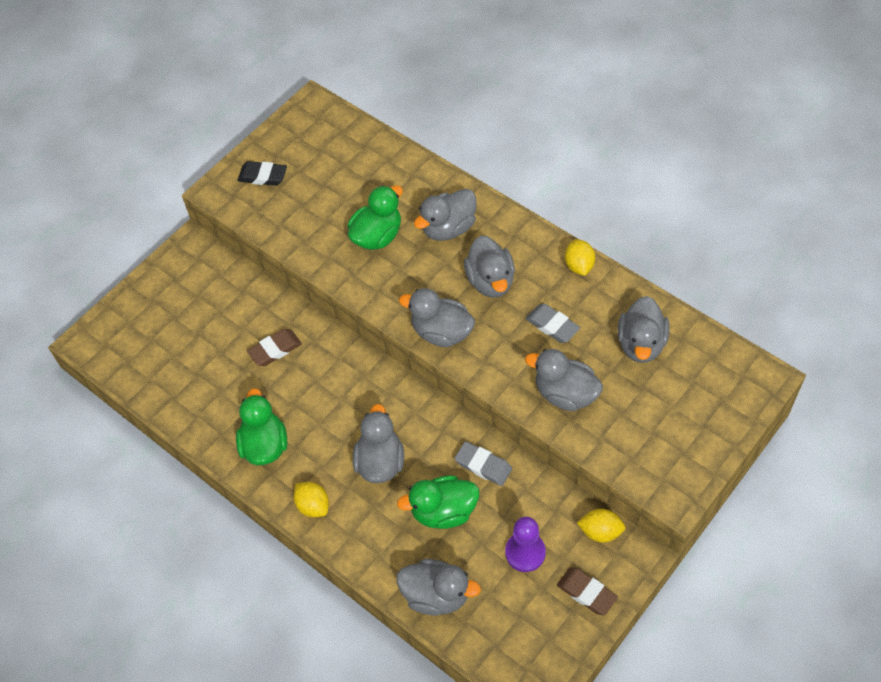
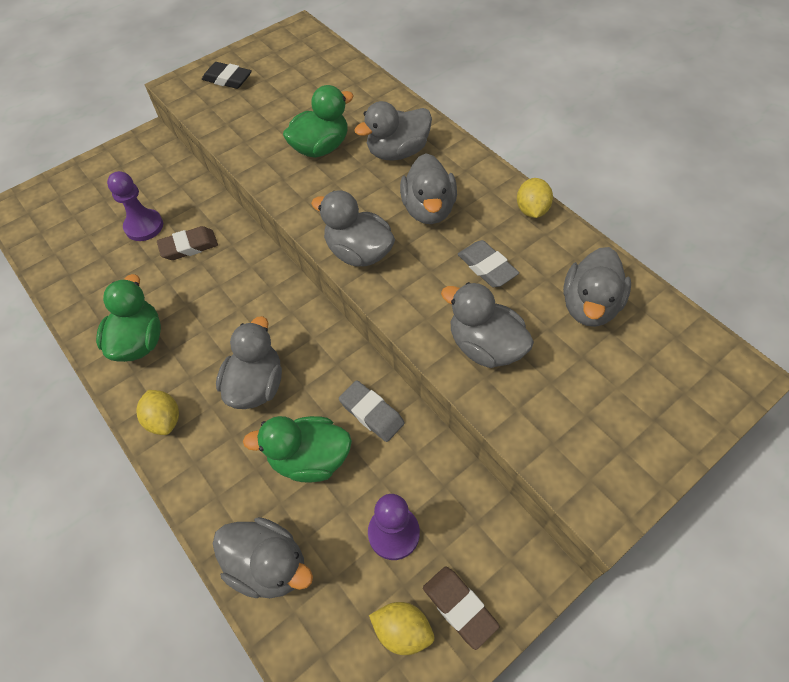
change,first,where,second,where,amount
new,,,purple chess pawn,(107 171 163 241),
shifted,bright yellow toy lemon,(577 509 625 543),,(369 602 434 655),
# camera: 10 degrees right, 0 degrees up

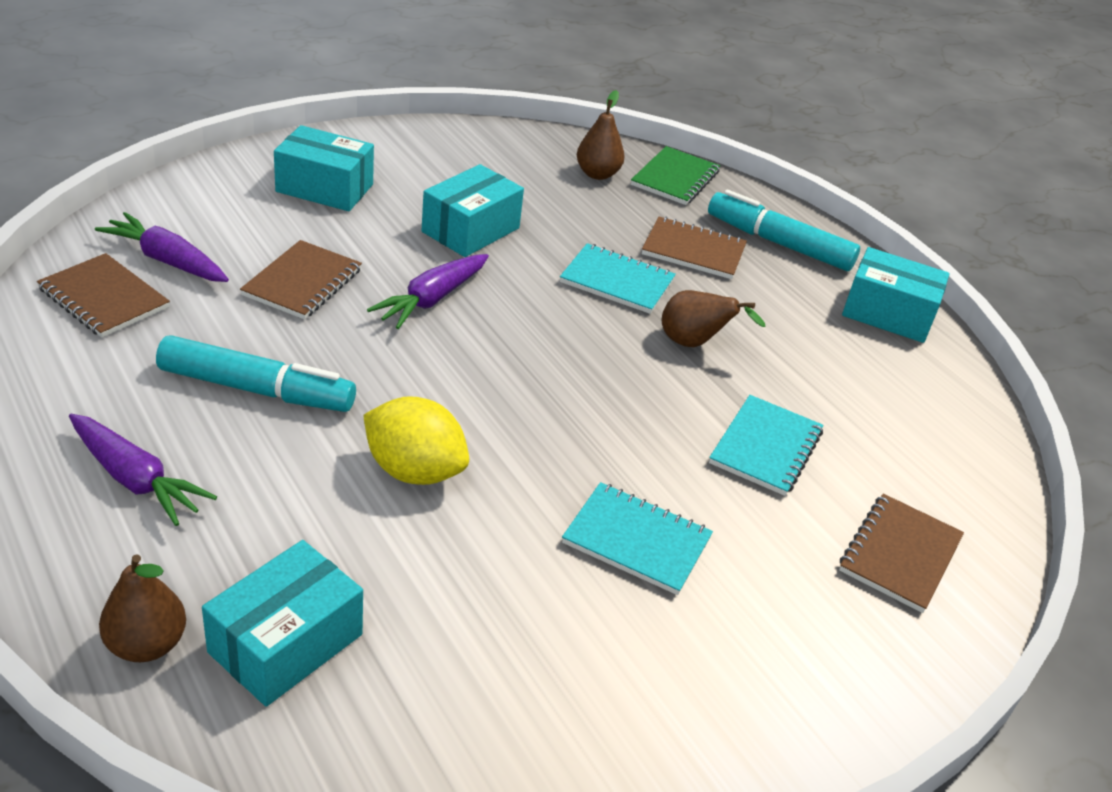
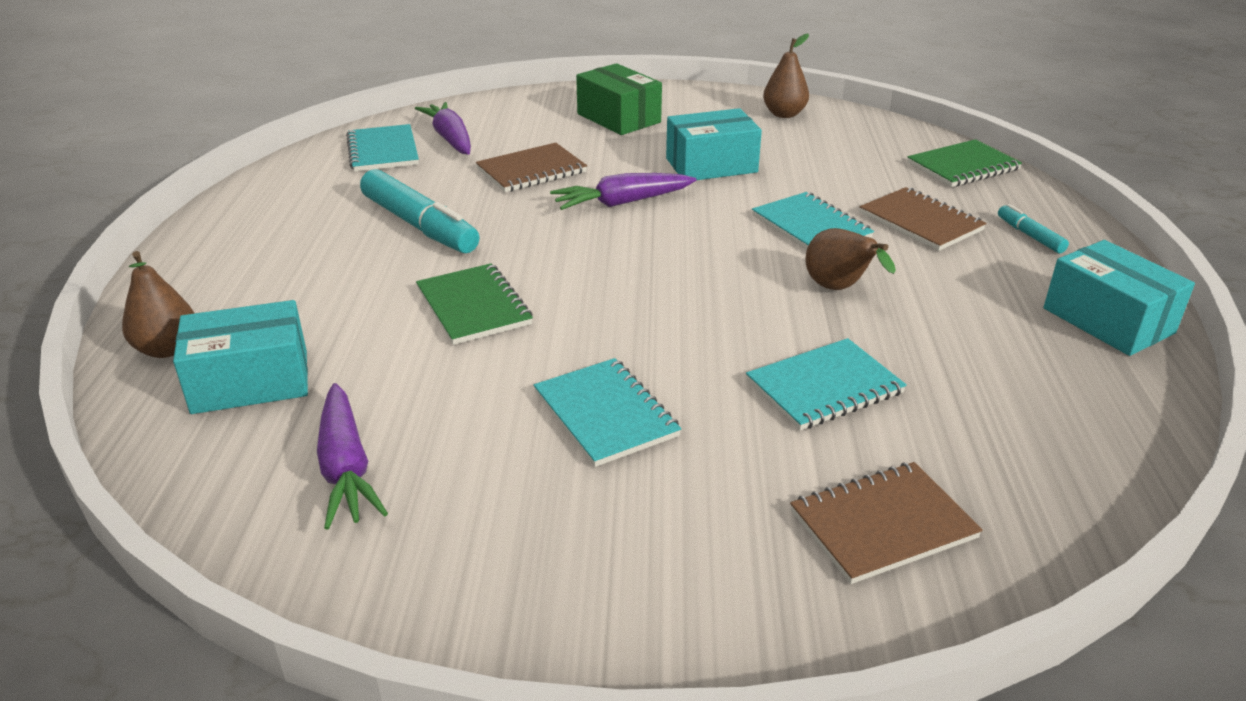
change,first,where,second,where,amount
shifted,purple carrot,(69 414 217 526),,(317 383 388 530),
shifted,brown pear,(577 90 625 180),,(763 34 809 118),
swapped,bright yellow toy lemon,(363 396 469 485),emerald notepad,(416 263 533 345),
repainted,brown notepad,(37 253 170 338),aqua notepad,(346 124 419 172),
repainted,aqua package,(274 125 374 211),emerald package,(576 63 662 135),
scaled,aqua marker pen,(708 190 860 271),,(998 204 1069 253),x0.48
# camera: 40 degrees right, 5 degrees down

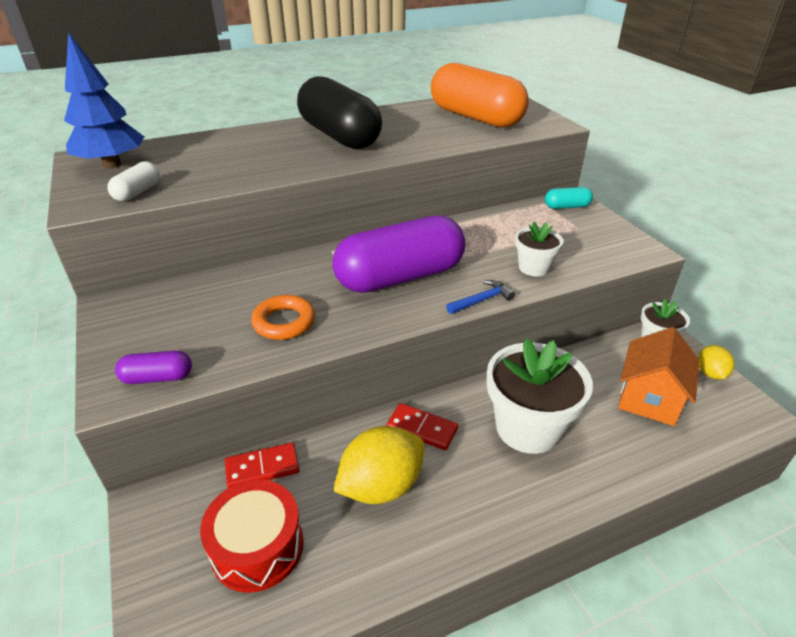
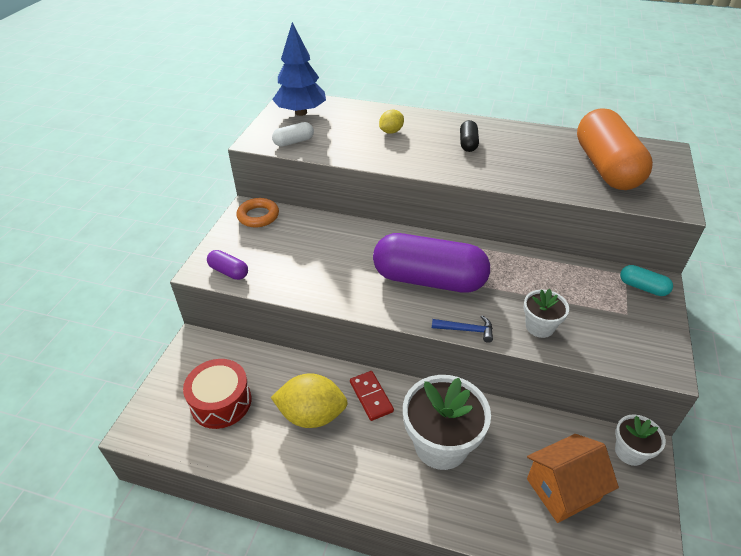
change,first,where,second,where,amount
gone,scarlet domino tile,(225 443 300 488),,,
shifted,orange torus,(251 295 315 340),,(236 198 279 227),
shifted,bright yellow toy lemon,(698 345 735 380),,(379 110 404 134),
scaled,ebony pill,(297 76 382 149),,(460 120 479 152),x0.42
# camera: 40 degrees right, 5 degrees up

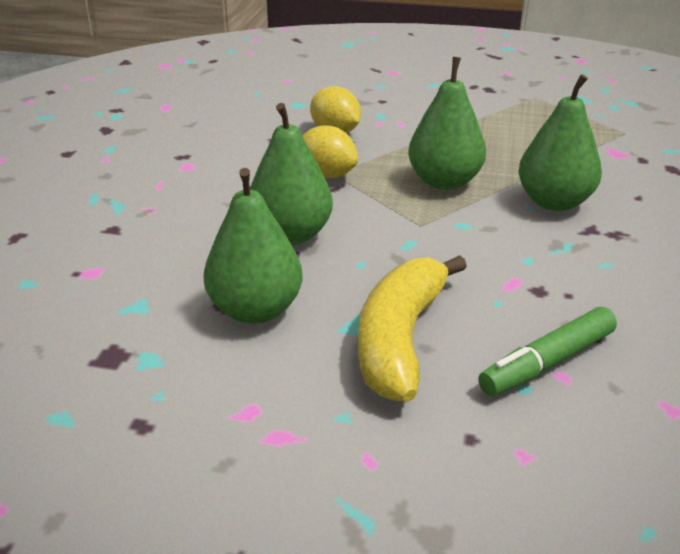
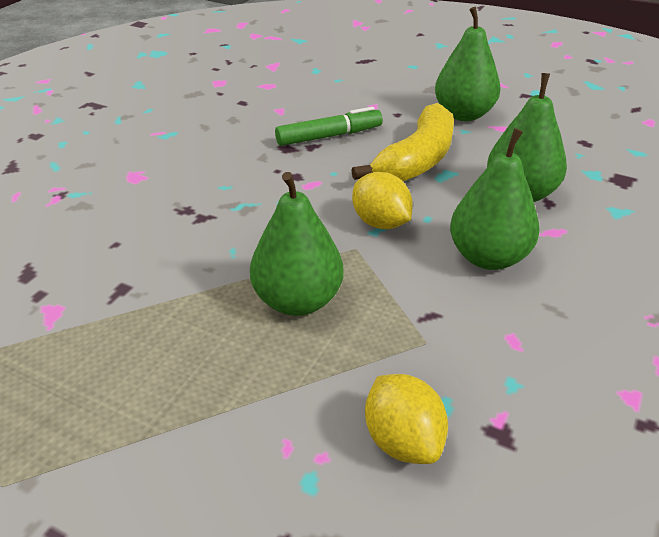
change,first,where,second,where,amount
shifted,bright yellow toy lemon,(303 125 358 178),,(352 172 413 229),
shifted,emerald pear,(518 74 602 211),,(435 7 501 121),
# camera: 165 degrees left, 5 degrees up

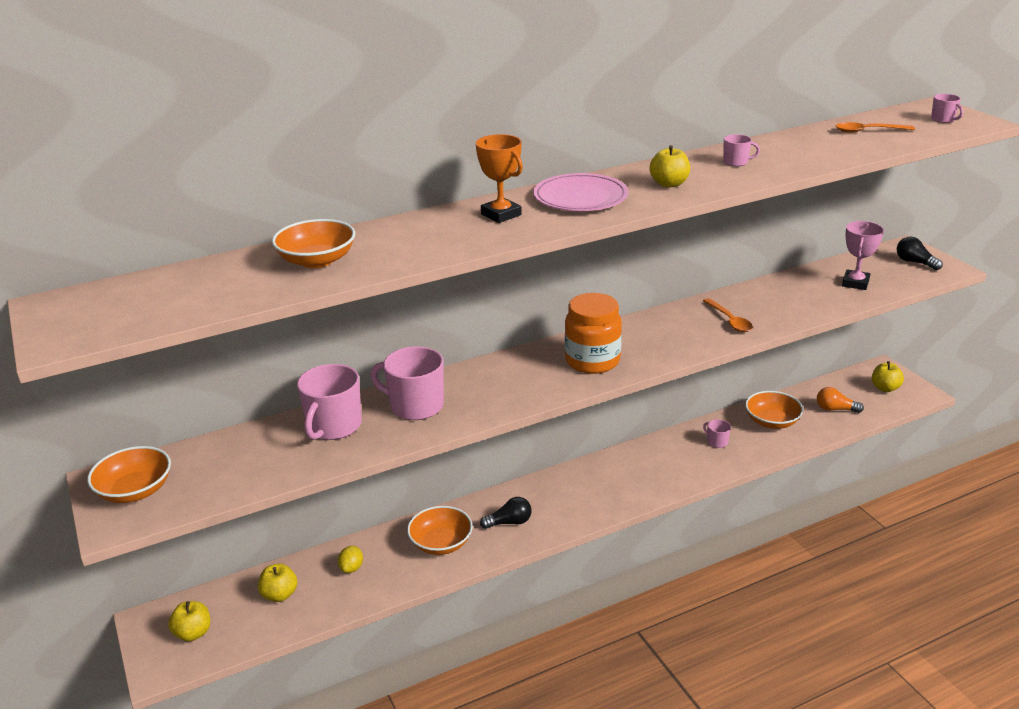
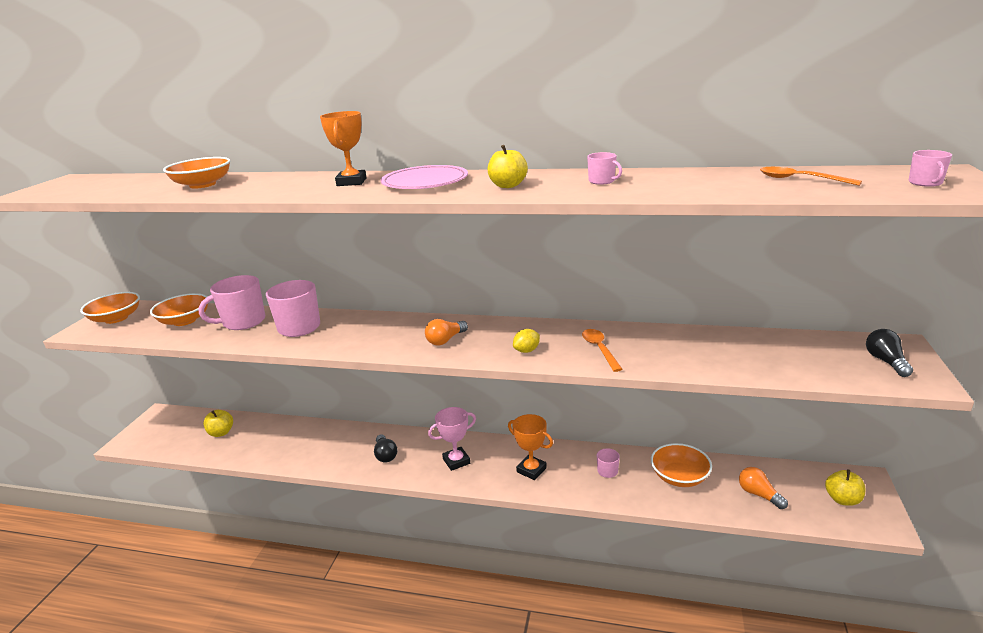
change,first,where,second,where,amount
gone,bright yellow apple fruit,(168 601 210 641),,,
new,,,orange award cup,(508 414 553 480),
shifted,bright yellow toy lemon,(338 546 363 573),,(513 329 540 353),
shifted,orange deep dish,(407 506 473 555),,(150 293 208 326),
shifted,pink award cup,(842 221 884 290),,(428 407 476 471),
swapped,orange preserve jar,(565 293 622 374),orange bulb,(425 319 468 346),
rotated,ebony bulb,(480 497 532 529),,(374 434 398 462),45 degrees clockwise
rotated,orange teaspoon,(703 298 753 332),,(582 329 623 372),150 degrees clockwise
# camera: 40 degrees right, 5 degrees down

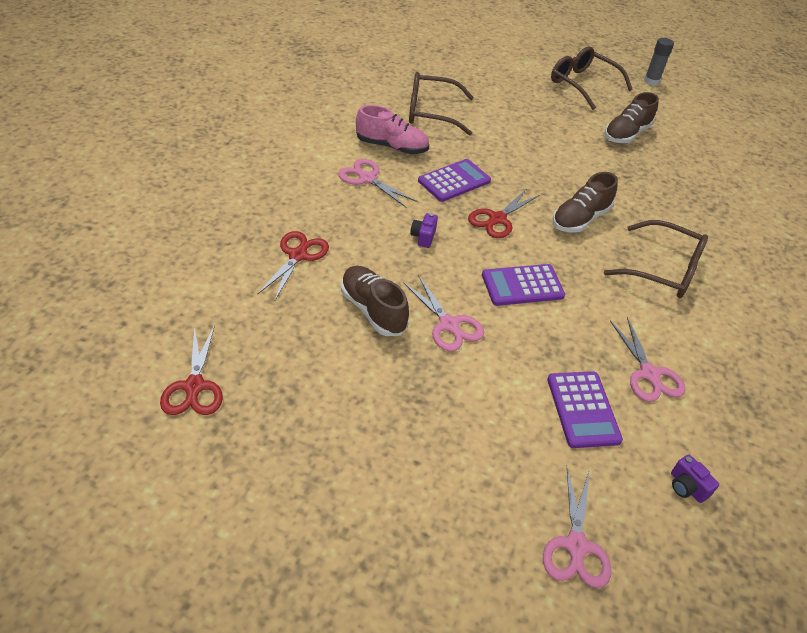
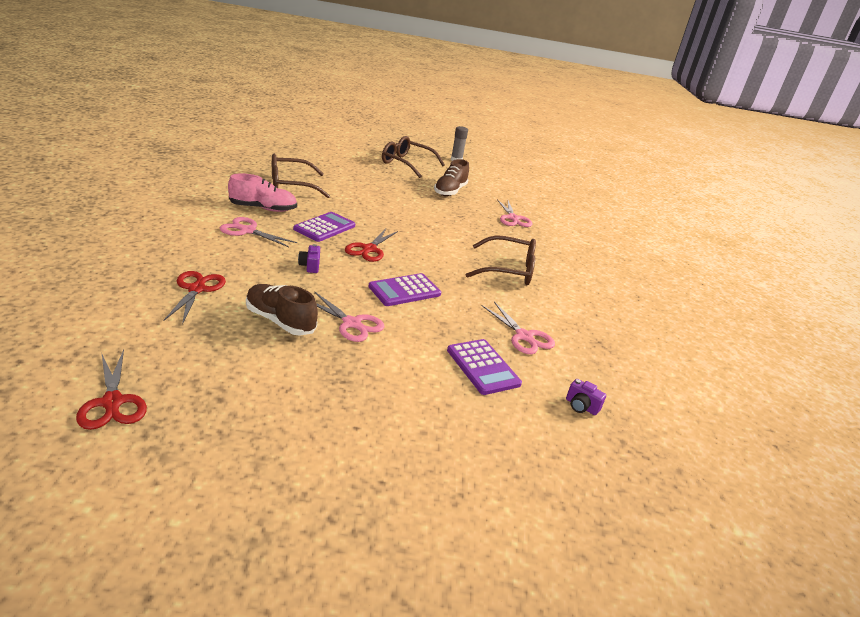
change,first,where,second,where,amount
gone,brown lace-up shoe,(553 172 618 233),,,
shifted,pink scissors,(543 467 611 588),,(497 199 532 227),
# camera: 20 degrees left, 15 degrees down

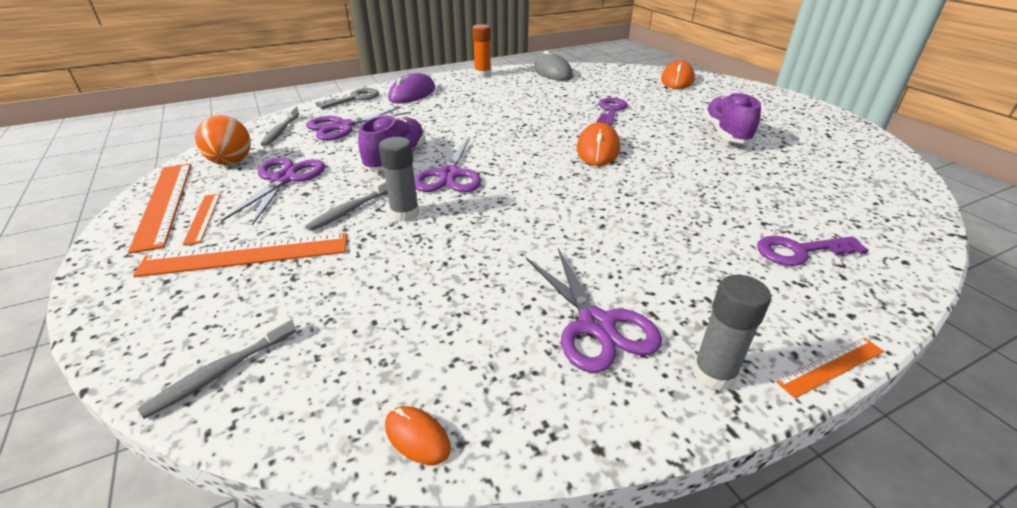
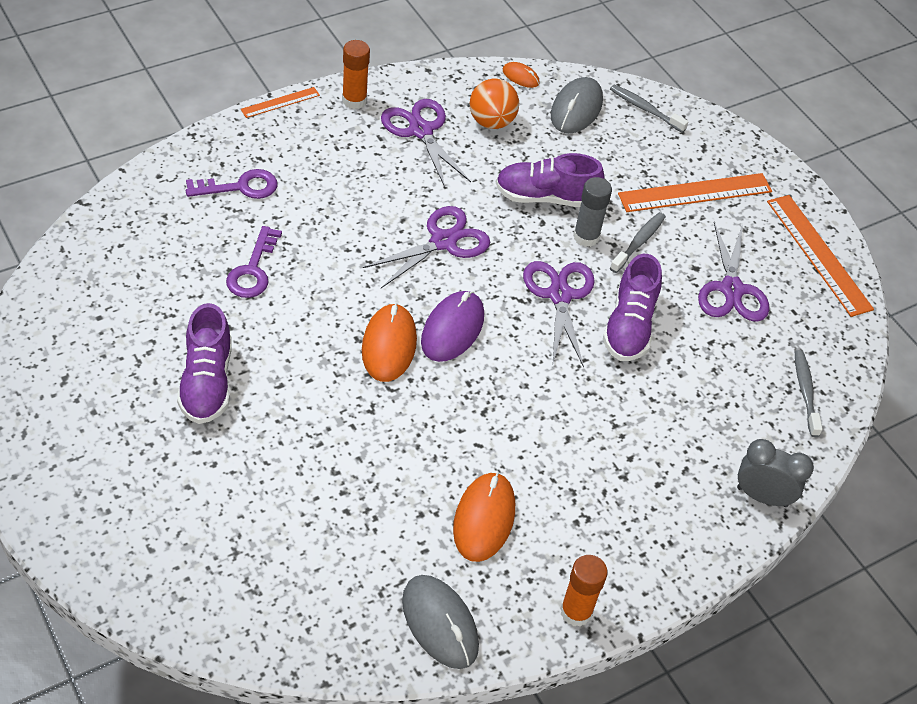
change,first,where,second,where,amount
gone,orange measuring stick,(183 194 221 245),,,
new,,,purple lace-up shoe,(496 153 605 207),
new,,,grey mouse,(551 77 603 134),
shifted,orange ball,(195 115 251 165),,(469 79 519 129),
shifted,purple scissors,(306 107 411 140),,(363 206 490 288),
shifted,purple mouse,(388 73 435 103),,(421 291 484 362),
shifted,purple door key,(597 98 628 125),,(226 226 282 298),
shifted,orange mouse,(661 60 695 89),,(453 472 515 562),
swapped,grey door key,(315 88 379 109),grey clock,(737 439 814 507),
repainted,grey glue,(693 275 771 391),orange glue,(342 40 370 109),
rotated,grey toothbrush,(138 314 296 419),,(610 85 689 133),90 degrees counterclockwise
# camera: 170 degrees right, 15 degrees up

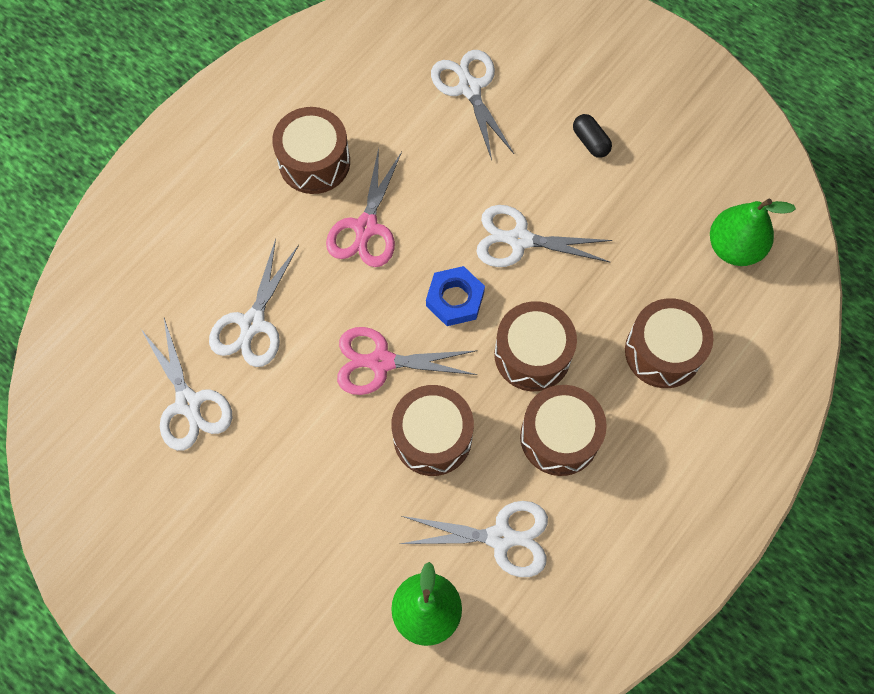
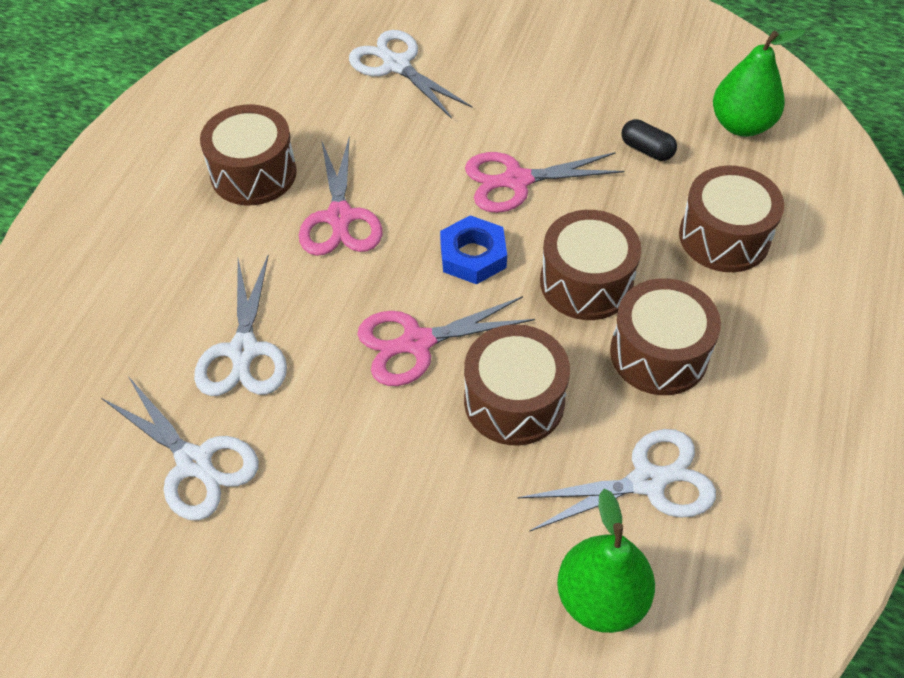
change,first,where,second,where,amount
shifted,ebony pill,(573 114 612 158),,(621 119 677 161),
repainted,white scissors,(476 205 613 267),pink scissors,(465 152 624 213),
# camera: 20 degrees left, 15 degrees down

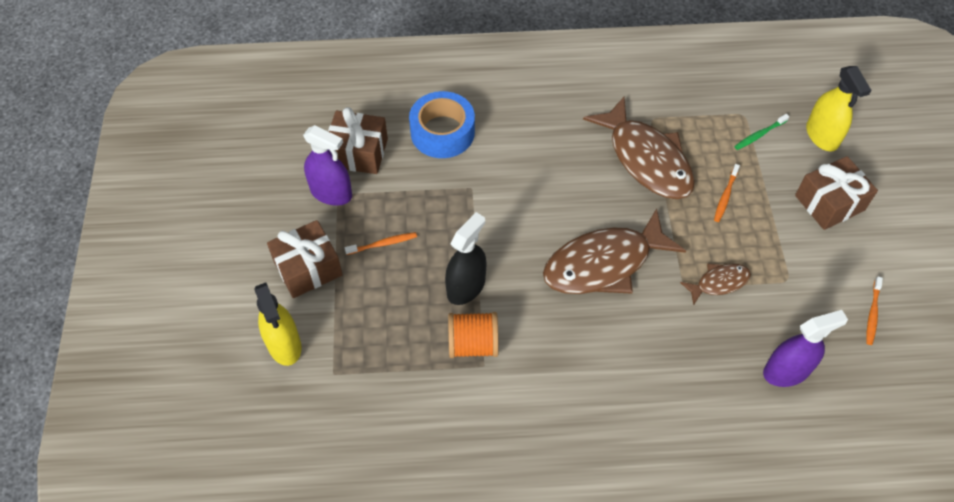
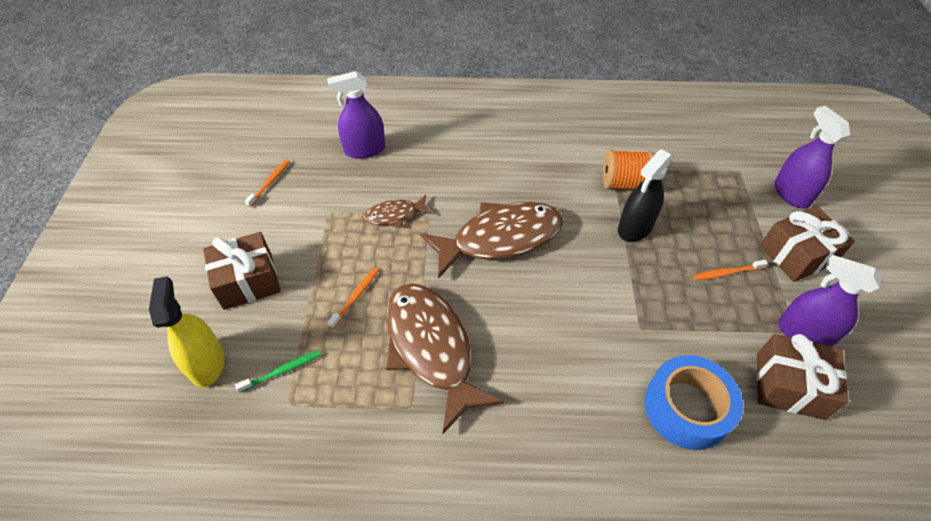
change,first,where,second,where,amount
repainted,bright yellow sprayer,(255 283 302 366),purple sprayer,(774 106 850 209),
# camera: 175 degrees left, 5 degrees down

